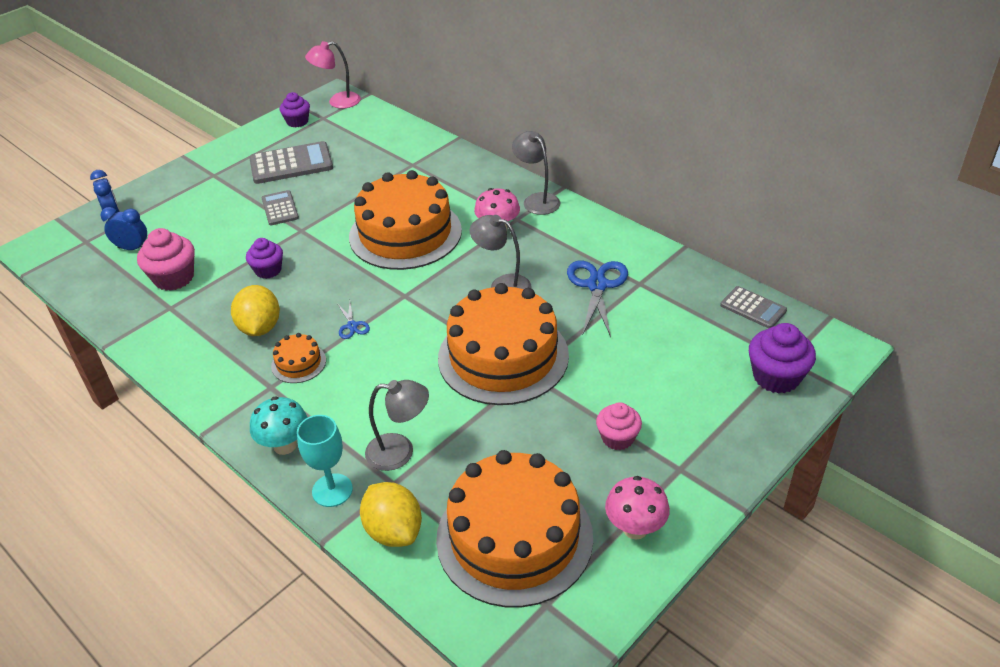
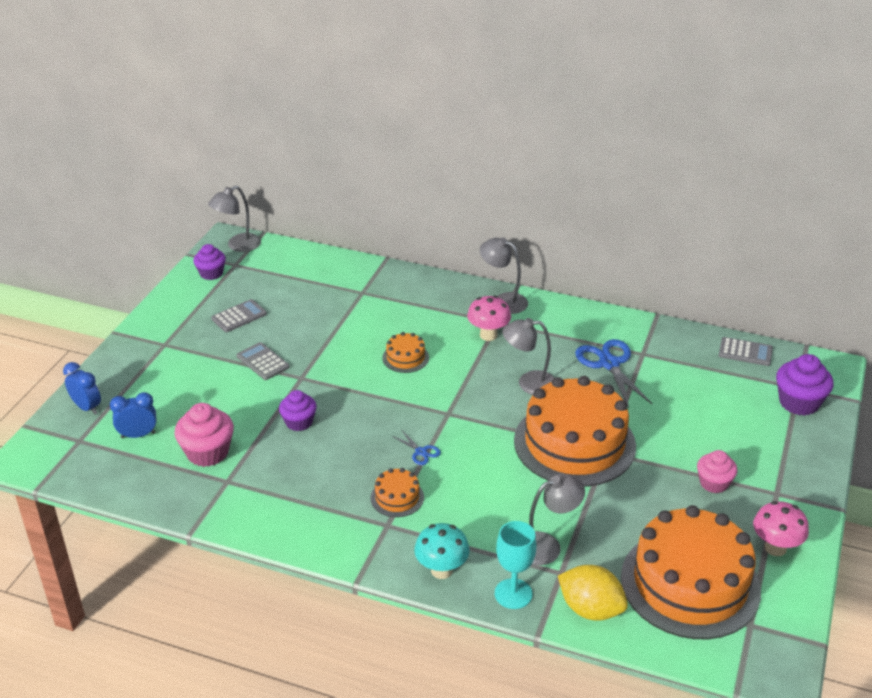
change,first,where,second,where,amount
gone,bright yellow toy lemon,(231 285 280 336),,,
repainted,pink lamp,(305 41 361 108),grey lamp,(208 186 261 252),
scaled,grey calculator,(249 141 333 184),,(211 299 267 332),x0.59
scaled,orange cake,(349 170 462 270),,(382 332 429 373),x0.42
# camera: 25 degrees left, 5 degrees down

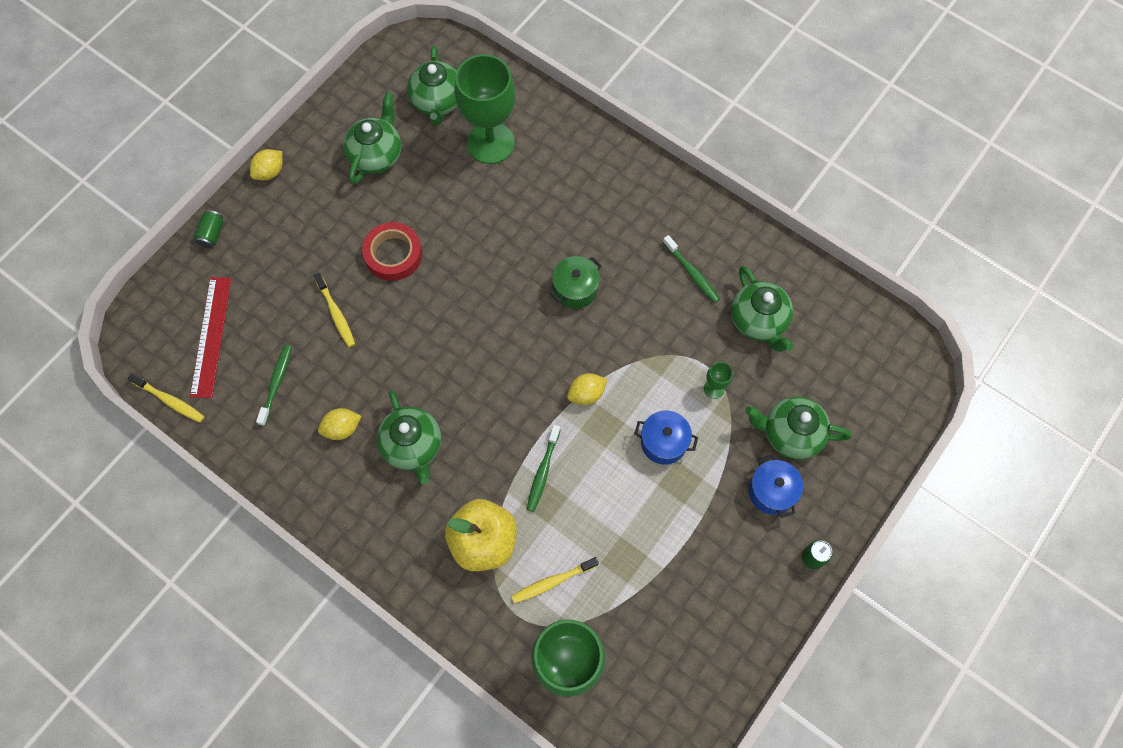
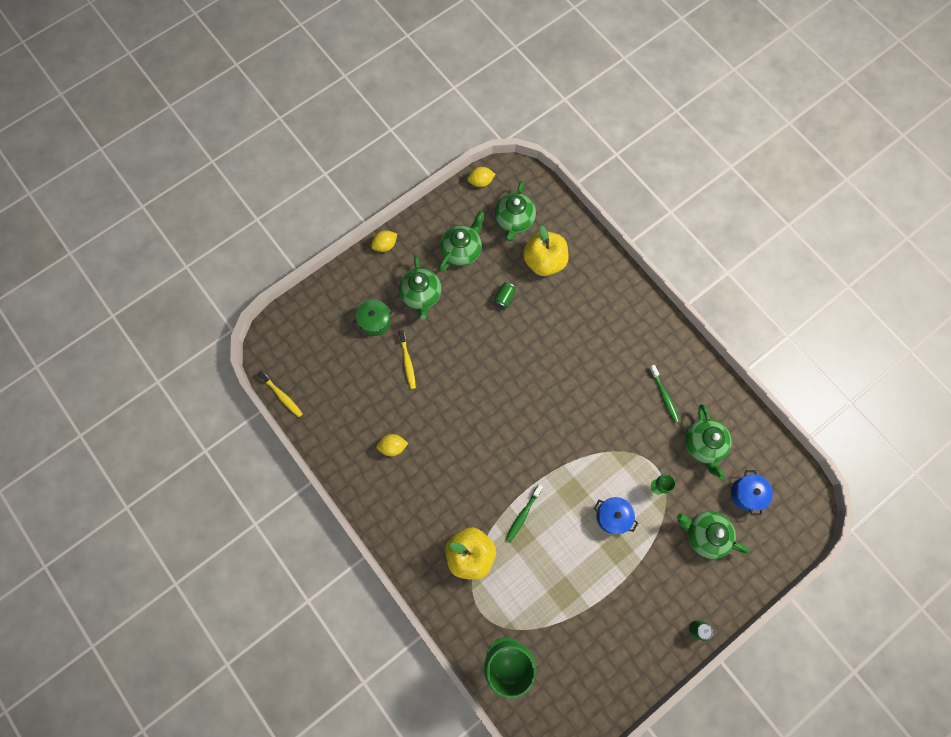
change,first,where,second,where,amount
gone,scarlet measuring stick,(190 277 231 398),,,
gone,emerald toothbrush,(256 345 292 426),,,
gone,scarlet tape,(362 222 422 281),,,
gone,bright yellow toothbrush,(511 557 599 604),,,
shifted,emerald can,(194 210 223 248),,(494 282 516 309),
shifted,emerald tea pot,(377 390 441 485),,(399 255 441 319),
shifted,emerald cooking pot,(550 256 602 309),,(353 300 394 336),
shifted,bright yellow toy lemon,(567 373 607 405),,(467 167 495 187),
shifted,blue cooking pot,(749 455 803 518),,(731 470 773 516),
swapped,emerald wine glass,(454 54 515 164),bright yellow apple fruit,(523 226 569 276),
# camera: 15 degrees right, 5 degrees up

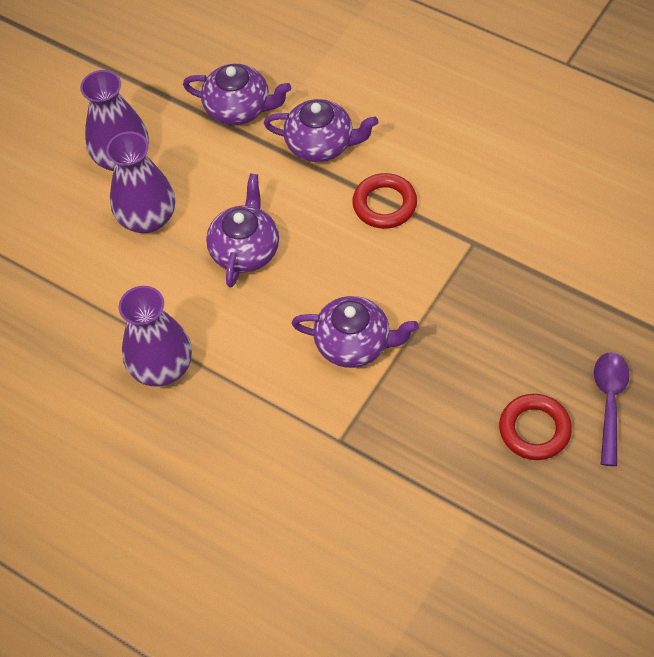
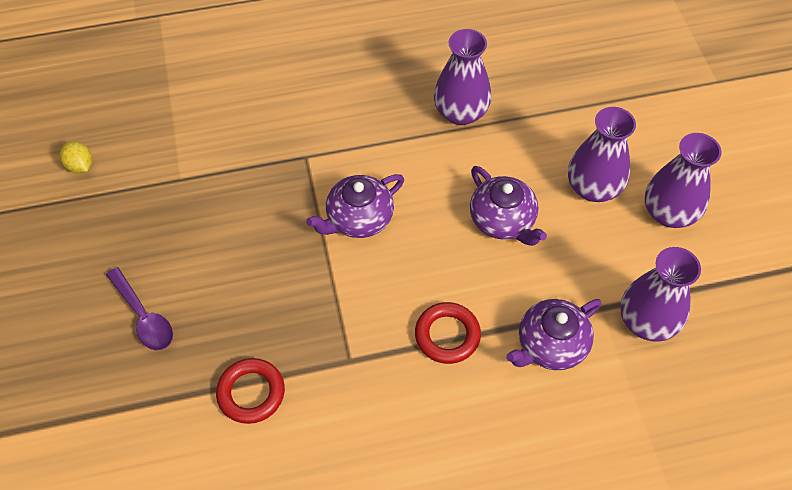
change,first,where,second,where,amount
new,,,bright yellow toy lemon,(60 141 92 173),
shifted,scarlet torus,(499 394 572 460),,(216 358 285 424),
swapped,purple tea pot,(183 64 291 125),purple vase,(620 247 701 342),
# camera: 130 degrees right, 0 degrees up

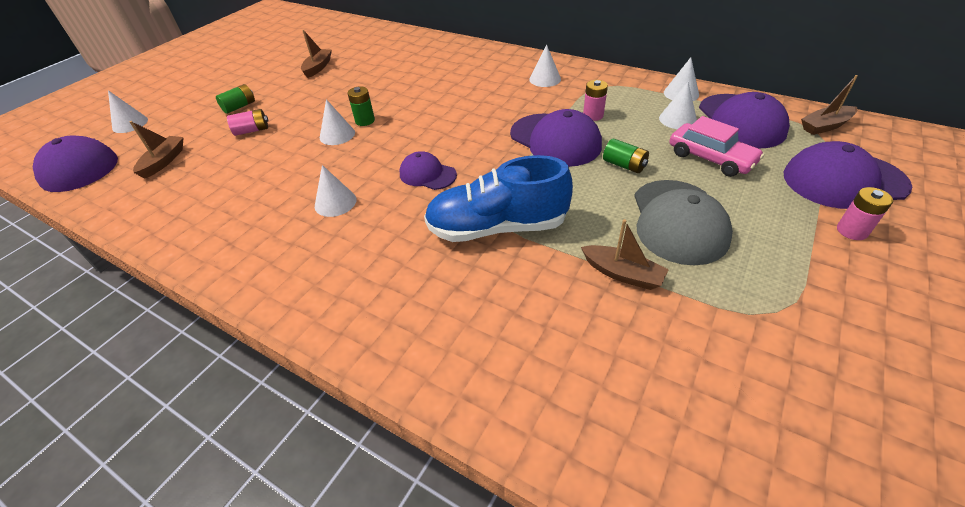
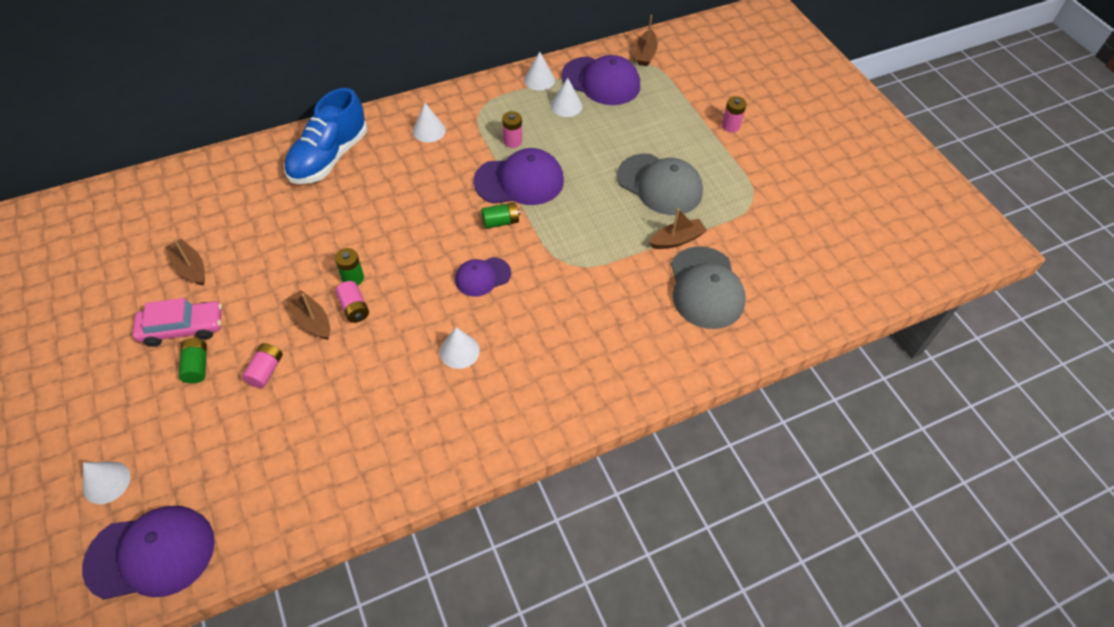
change,first,where,second,where,amount
gone,purple cap,(784 141 912 209),,,
new,,,grey cap,(671 246 746 329),
shifted,brown toy boat,(129 121 184 178),,(285 290 330 340),
shifted,blue lace-up shoe,(424 155 573 242),,(284 88 367 184),
shifted,emerald battery,(603 139 649 173),,(481 202 520 229),
shifted,pink automobile,(669 116 764 177),,(133 298 222 347),
swapped,white cone,(320 99 355 145),pink battery,(335 281 369 323),
# camera: 60 degrees left, 10 degrees up

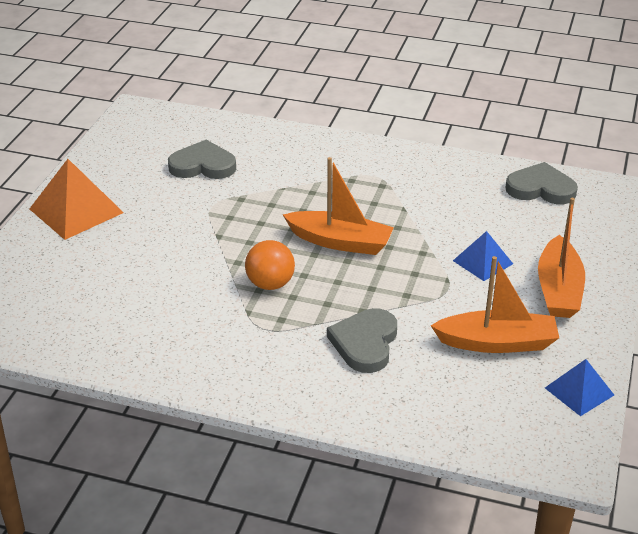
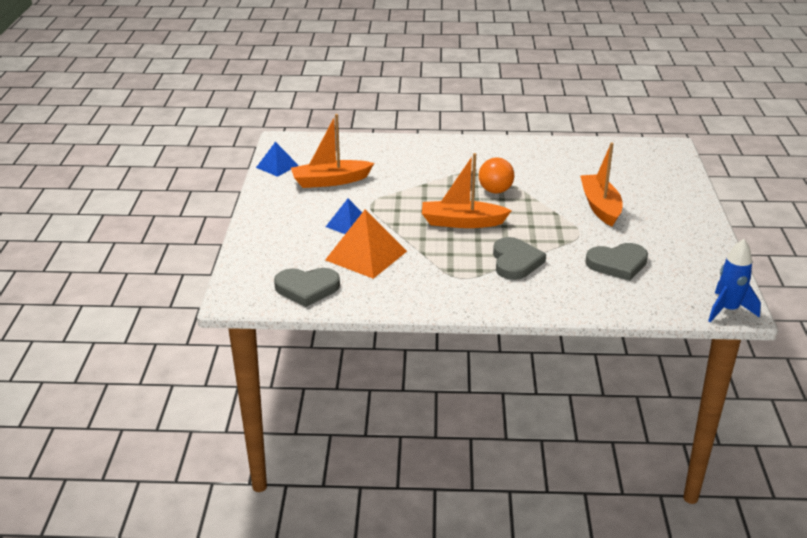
change,first,where,second,where,amount
new,,,blue spaceship,(708 239 761 322),
shifted,orange pyramid shape,(30 159 124 240),,(325 209 407 279),
shifted,grey love heart,(327 308 397 373),,(493 237 546 280),
shifted,orange toy boat,(538 198 585 318),,(580 143 623 227),
# camera: 165 degrees right, 5 degrees down

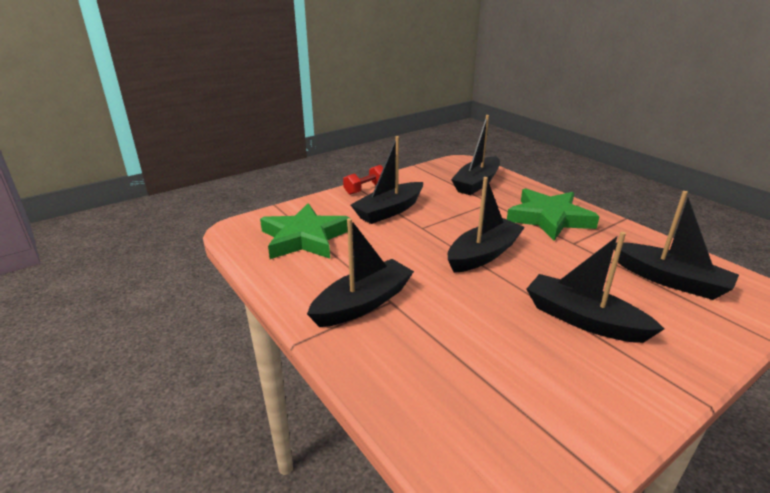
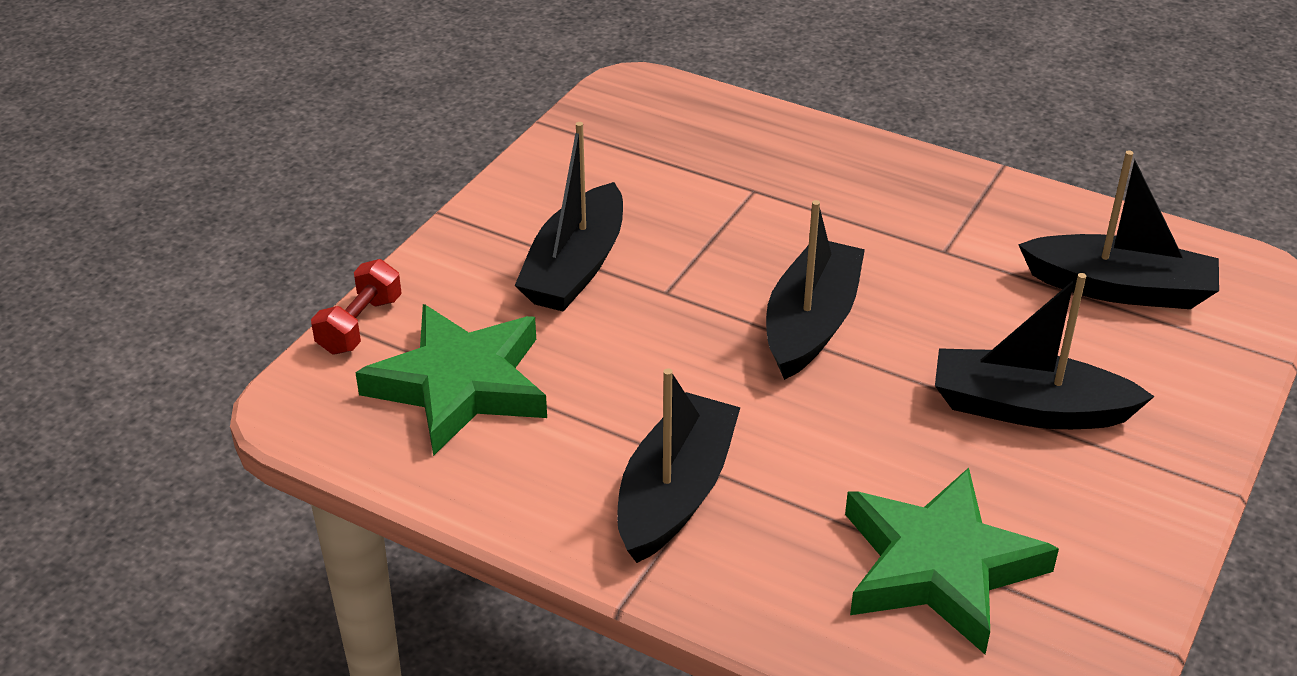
change,first,where,second,where,amount
gone,ebony toy boat,(451 115 500 195),,,
shifted,scarlet hand weight,(343 165 383 195),,(311 259 402 355),
shifted,emerald five-pointed star,(507 188 600 241),,(845 468 1059 654),
# camera: 25 degrees left, 10 degrees up

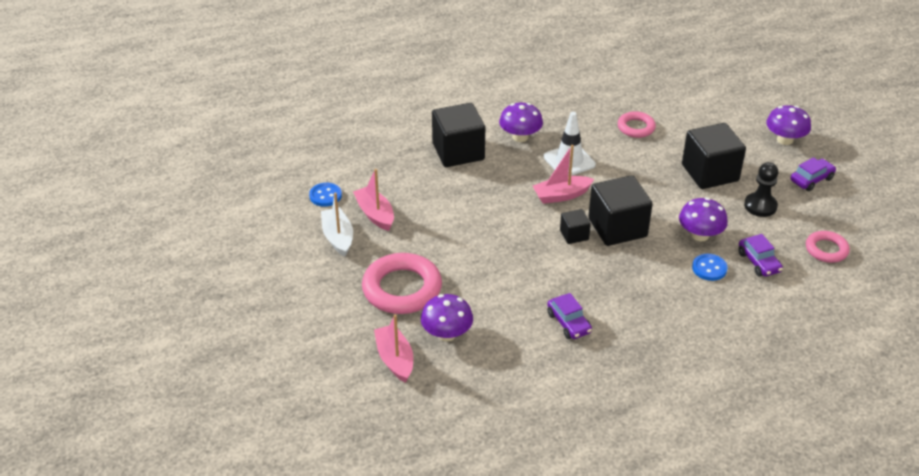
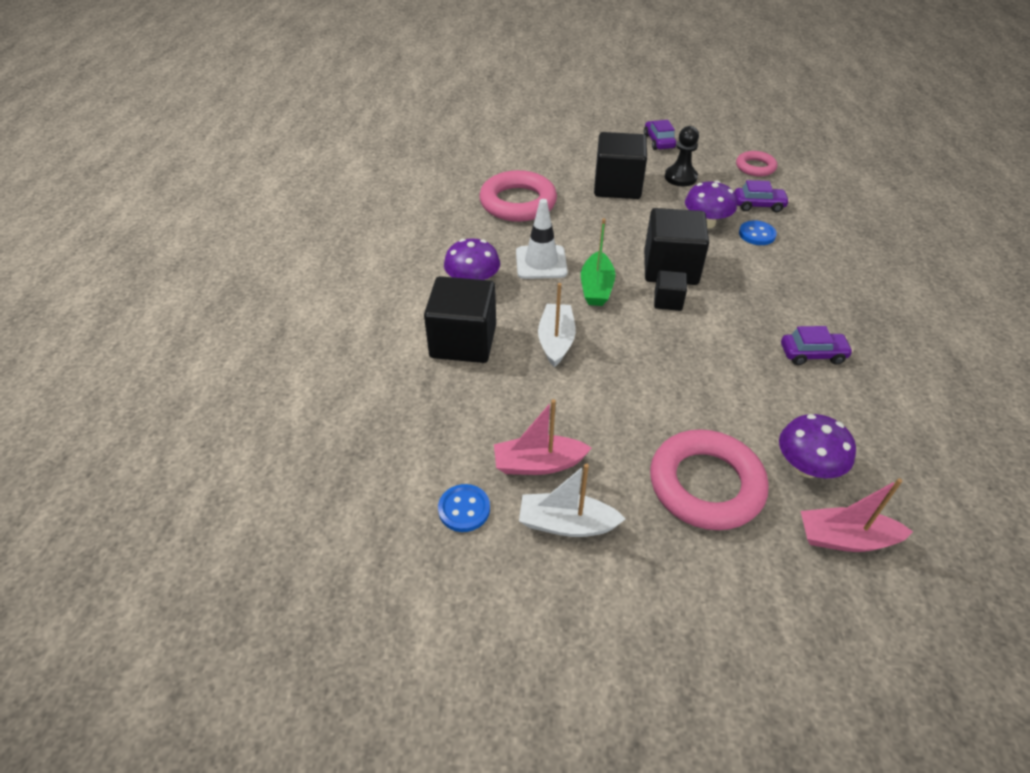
change,first,where,second,where,amount
gone,purple fungus,(766 105 811 145),,,
new,,,white toy boat,(538 283 576 367),
repainted,pink toy boat,(533 145 594 204),emerald toy boat,(581 218 615 306),
scaled,pink torus,(618 111 656 138),,(479 170 557 222),x1.80
# camera: 65 degrees left, 5 degrees up

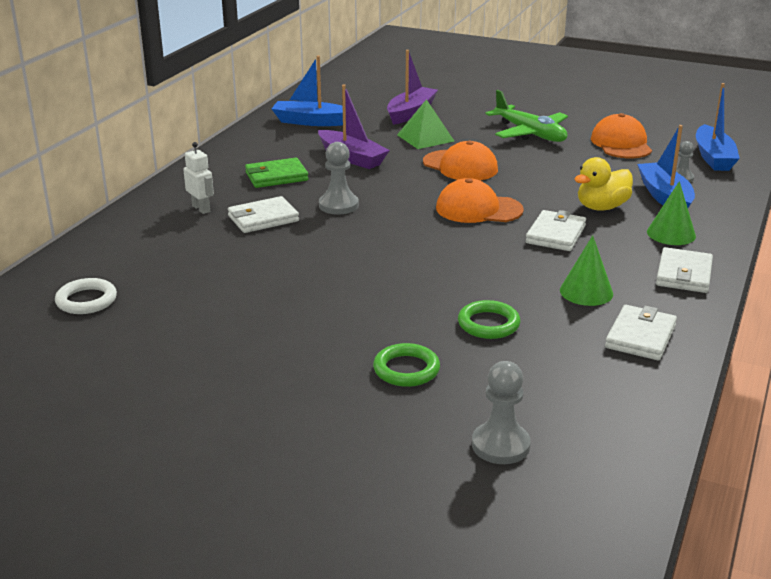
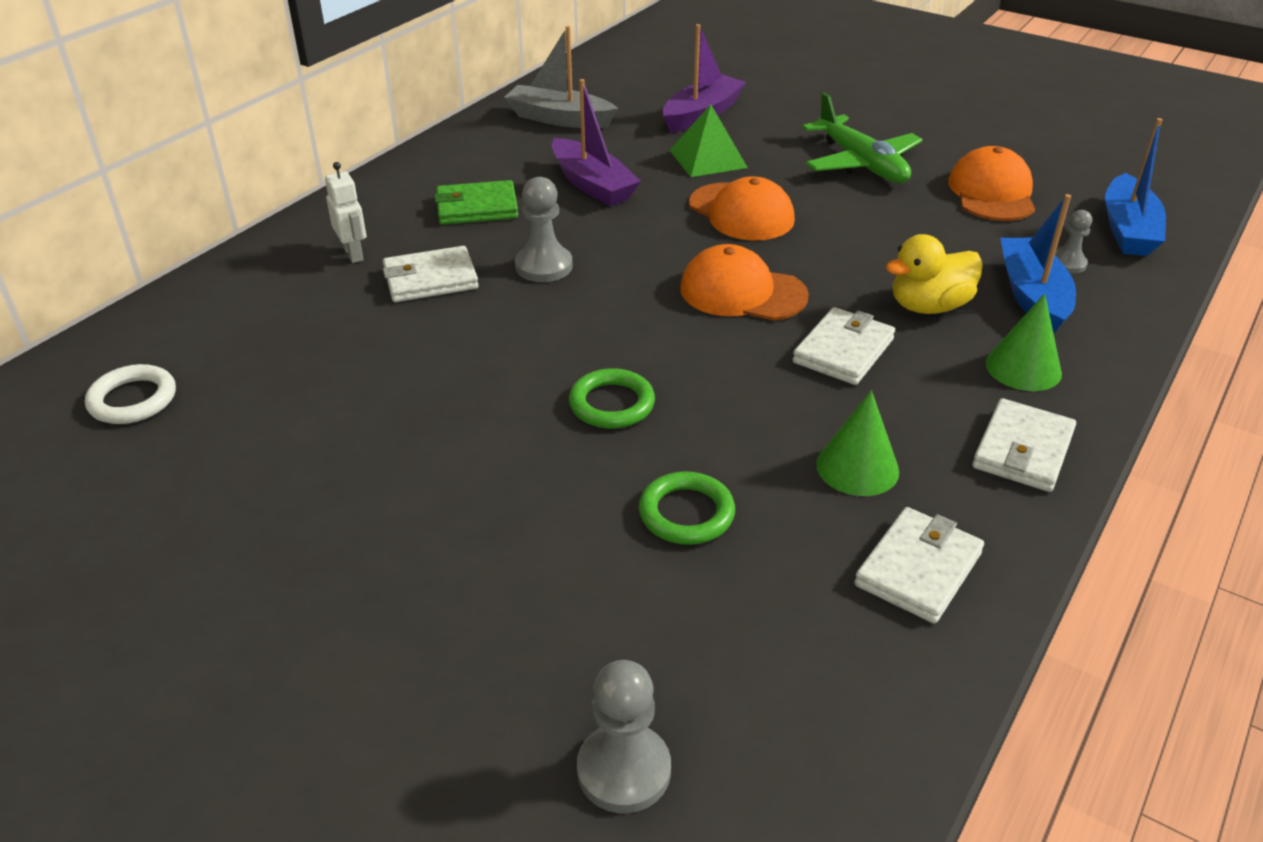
change,first,where,second,where,amount
shifted,emerald torus,(373 343 440 387),,(569 368 655 429),
repainted,blue toy boat,(271 55 343 126),grey toy boat,(504 26 618 128),
# camera: 10 degrees right, 10 degrees up

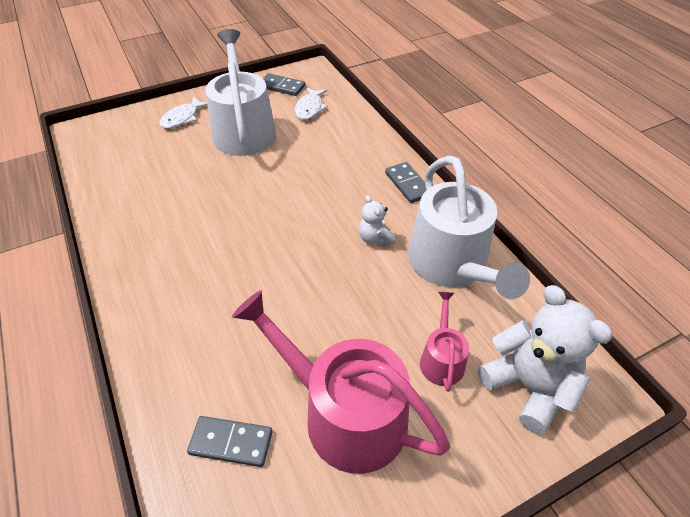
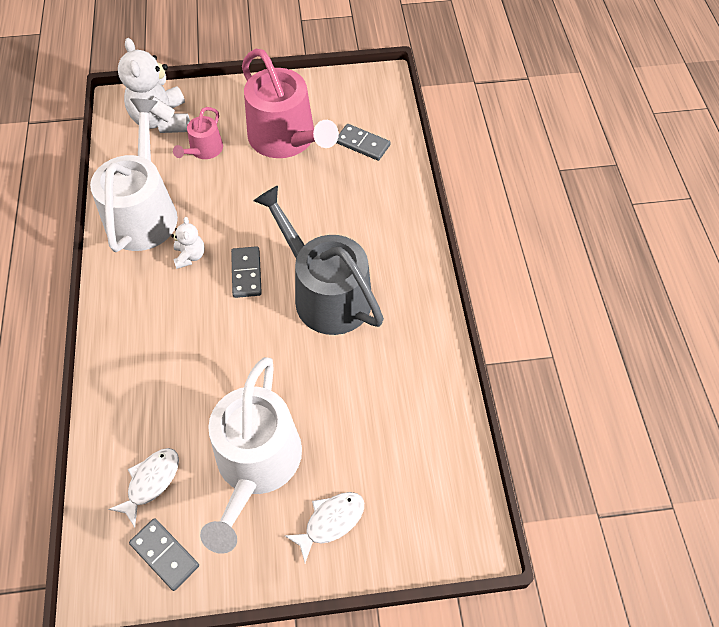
change,first,where,second,where,amount
new,,,grey watering can,(253 186 384 335),
shifted,grey domino tile,(385 162 426 203),,(231 246 262 298),
# camera: 160 degrees left, 10 degrees up

